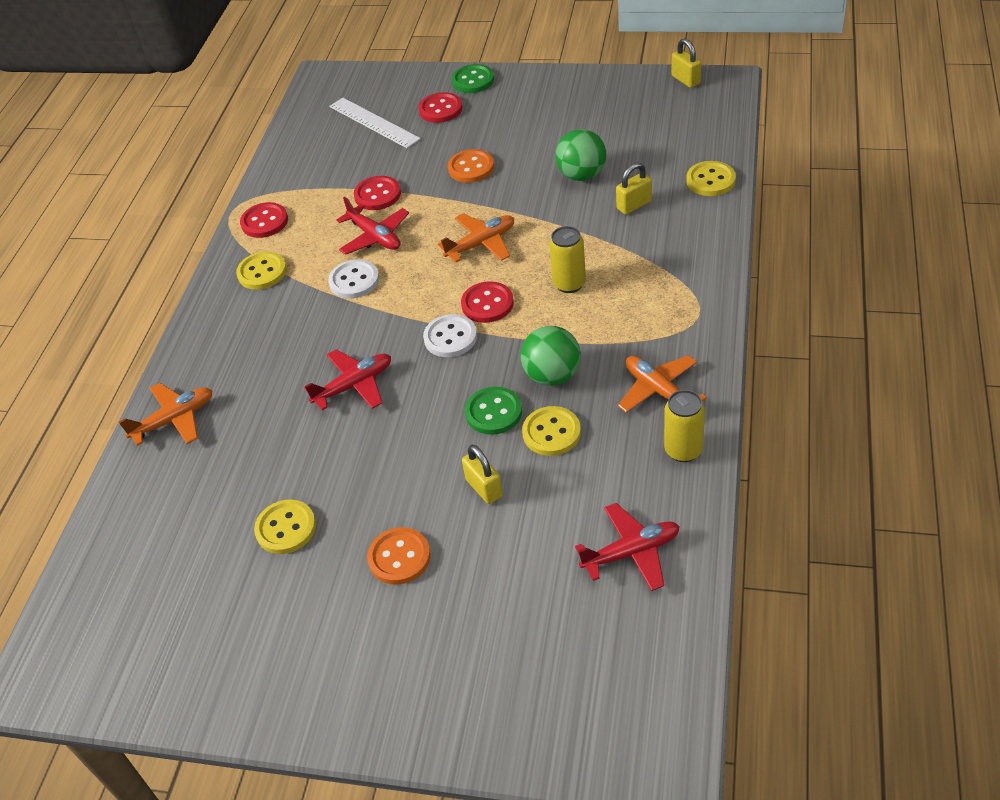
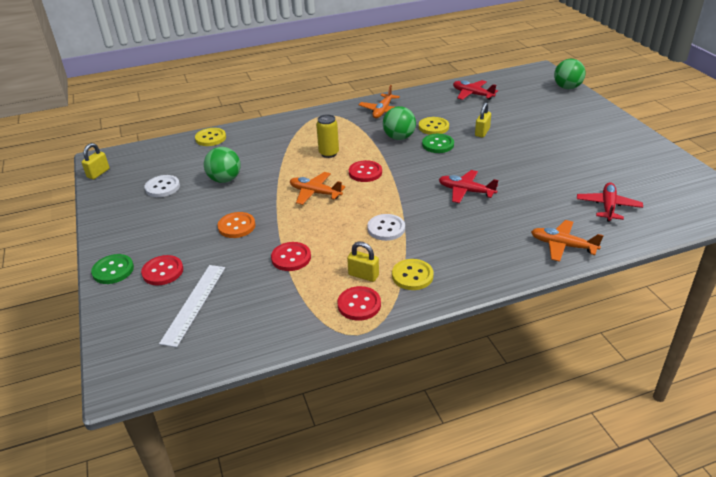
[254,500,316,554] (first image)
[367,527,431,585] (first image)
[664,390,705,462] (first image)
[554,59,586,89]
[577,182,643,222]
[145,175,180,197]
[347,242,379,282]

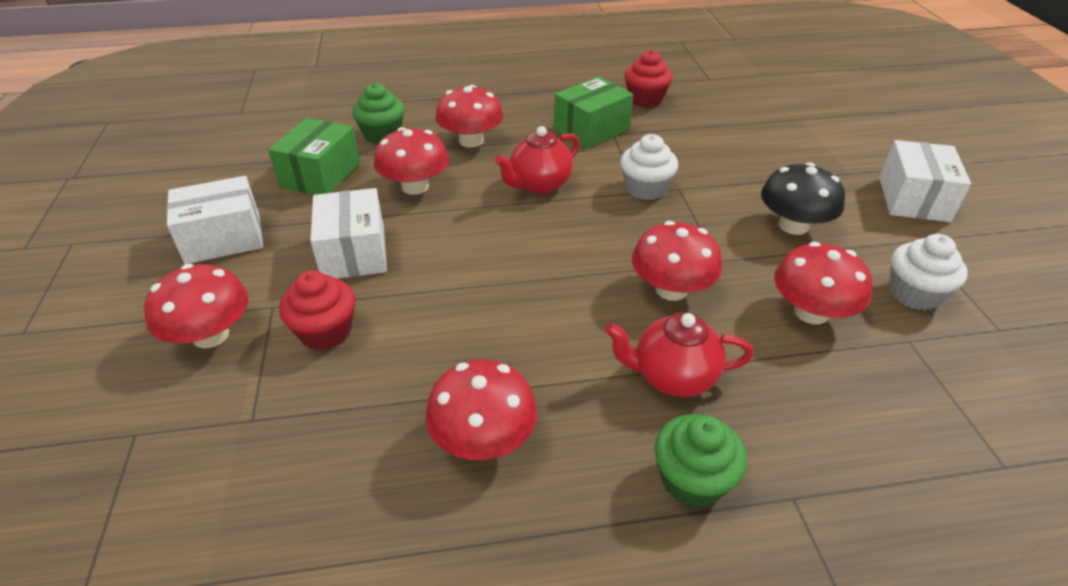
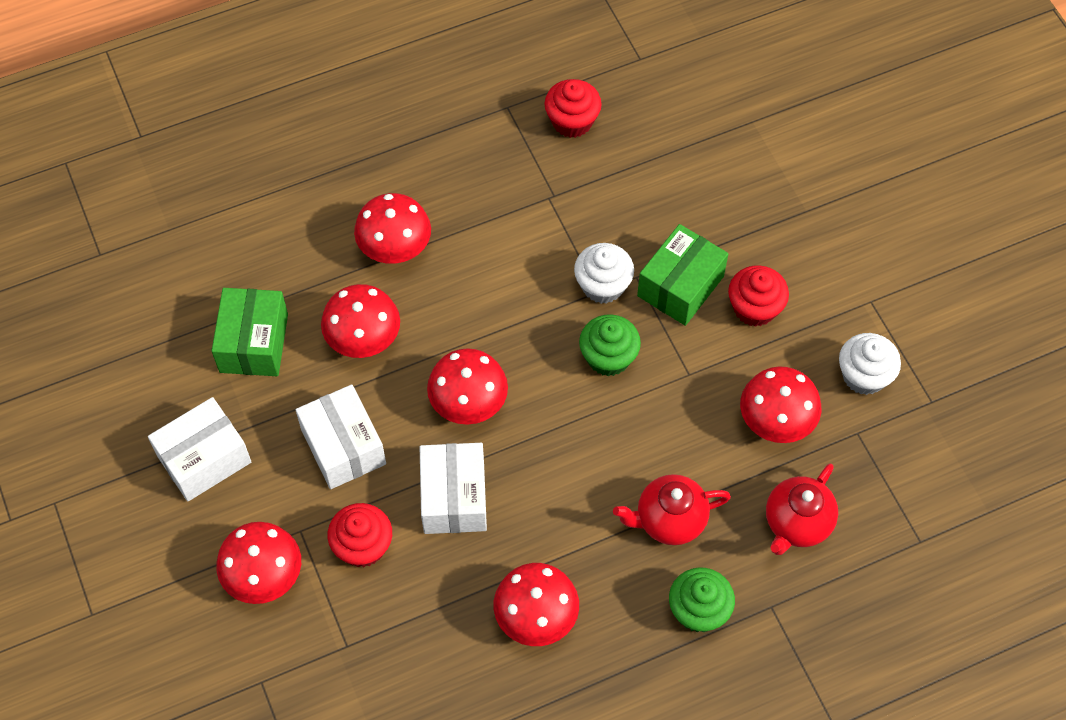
[579,314,641,376]
[766,463,838,555]
[637,224,728,326]
[427,348,508,425]
[420,443,487,534]
[728,265,789,327]

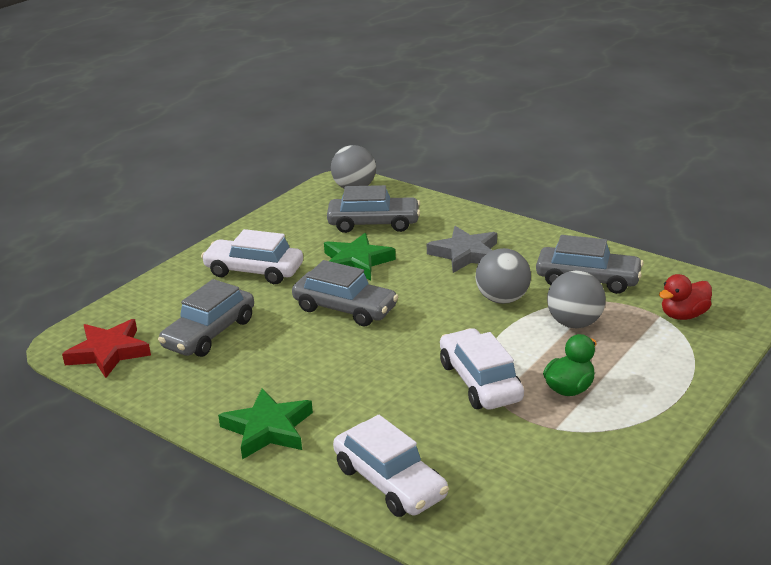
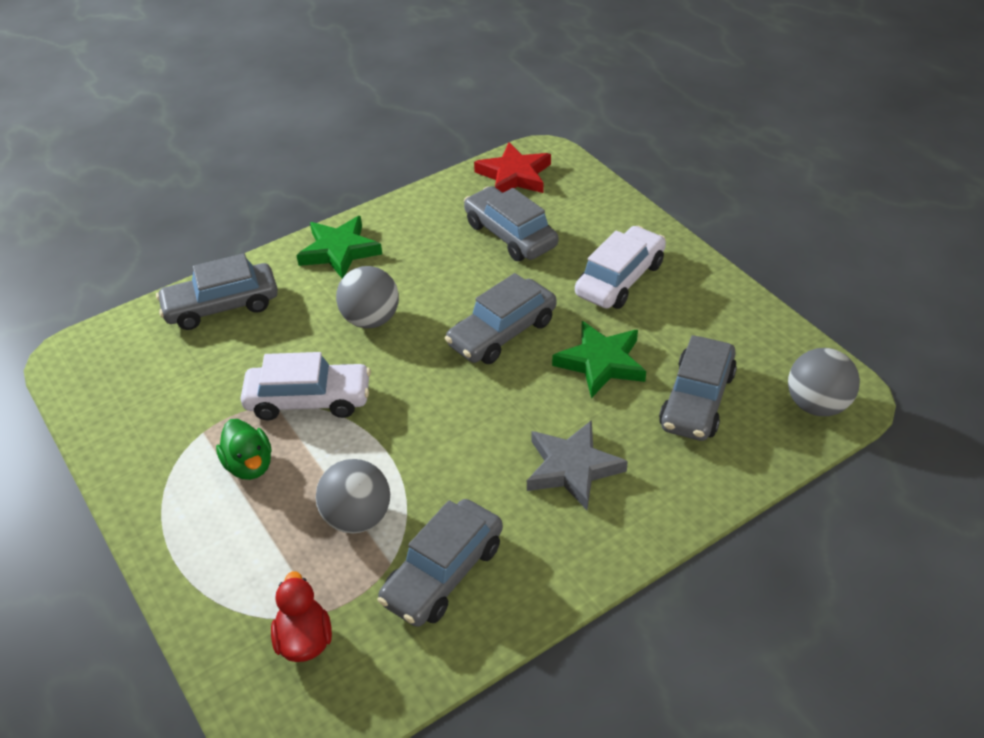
[336,266,399,328]
[156,253,278,330]

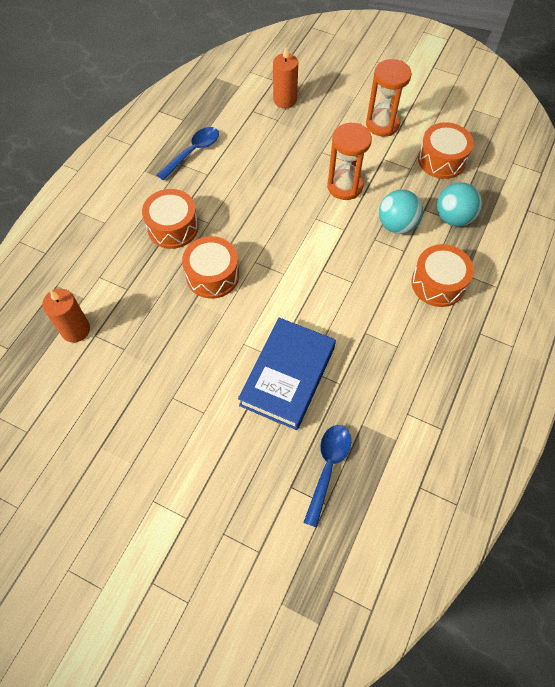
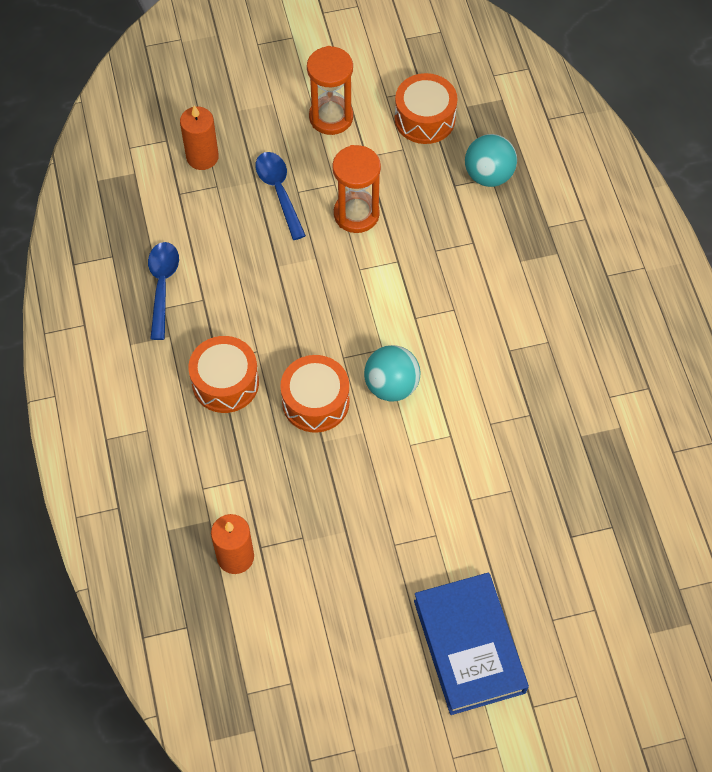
[411,244,474,307] (first image)
[414,573,529,715]
[255,152,306,240]
[364,345,421,401]

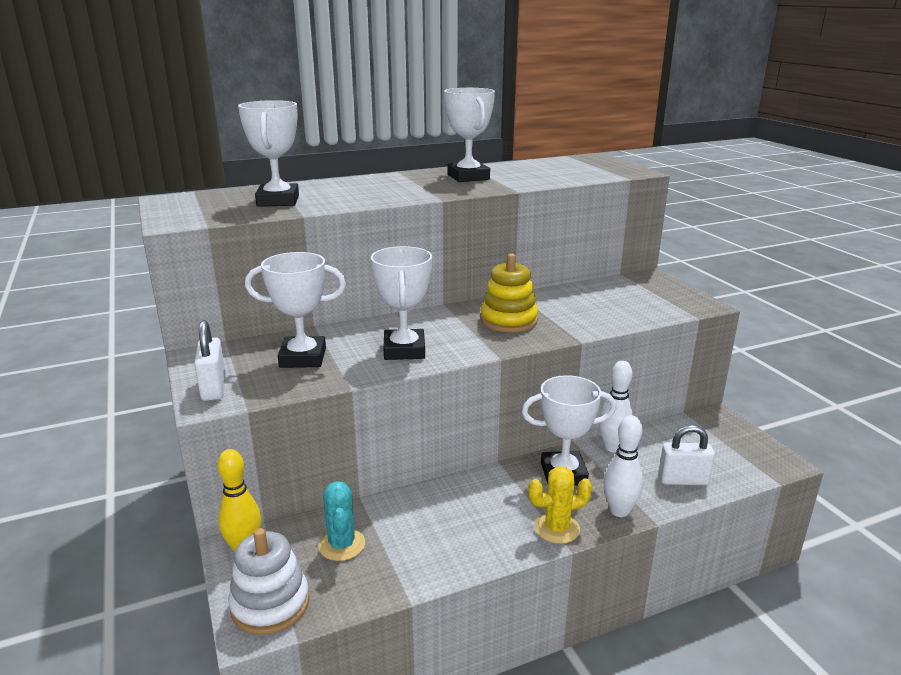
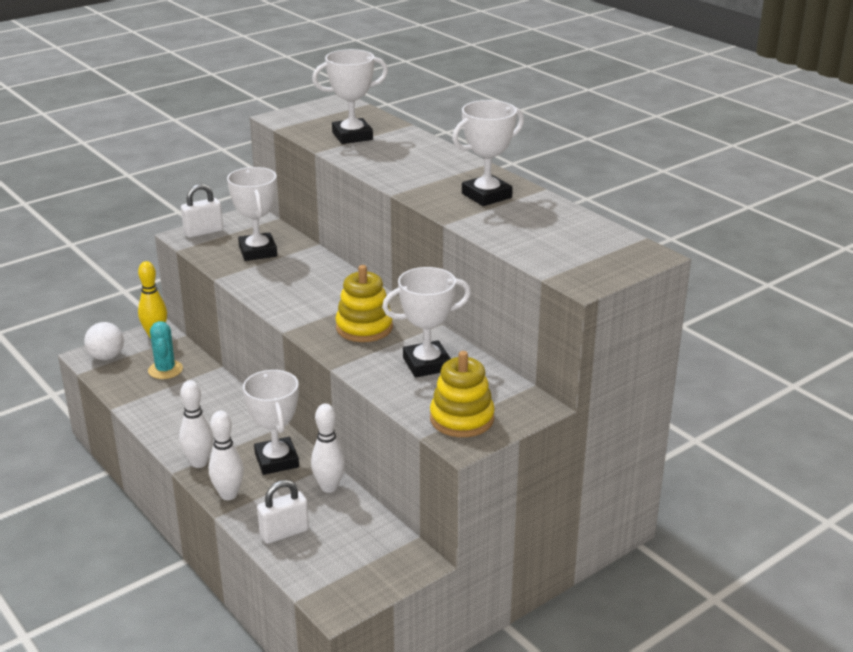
[430,351,495,437]
[382,267,471,377]
[84,322,124,360]
[179,380,213,468]
[148,321,183,379]
[257,480,309,544]

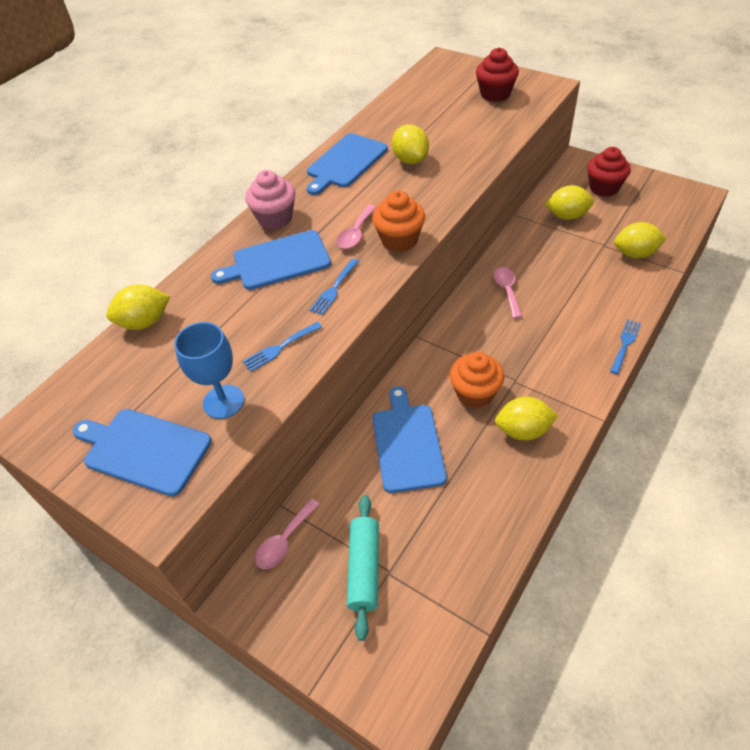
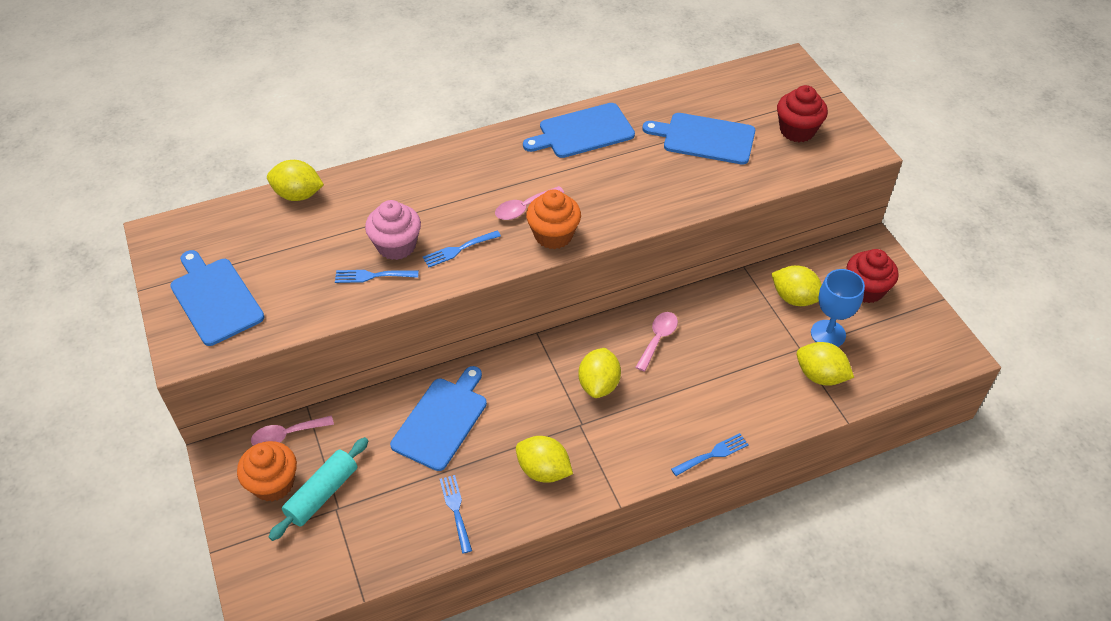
[440,475,472,554]
[811,269,865,347]
[642,113,755,165]
[365,200,421,260]
[578,348,621,398]
[237,441,297,502]

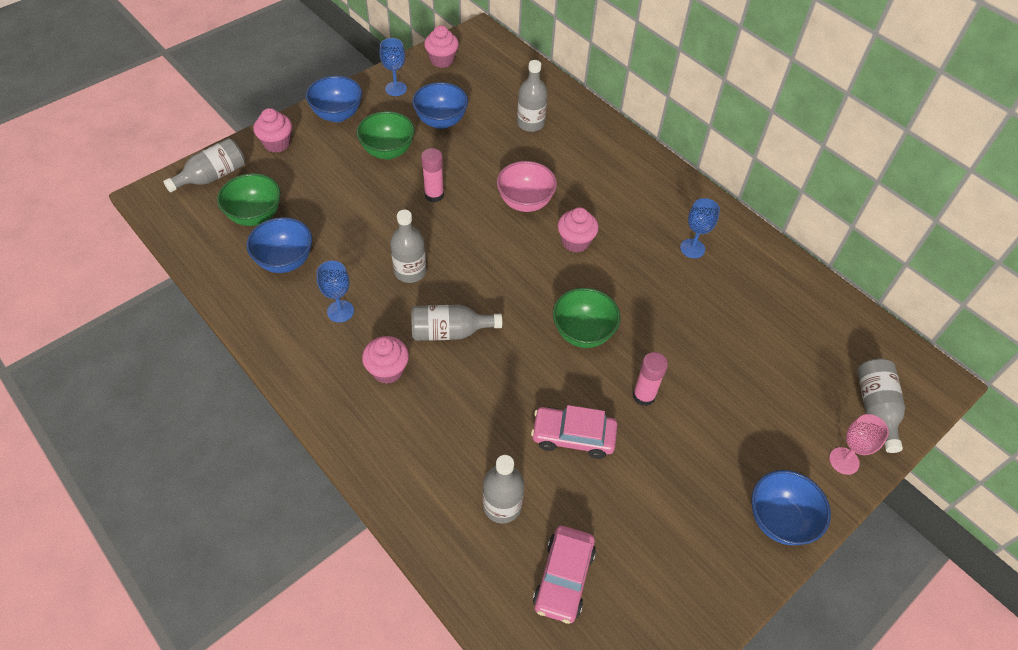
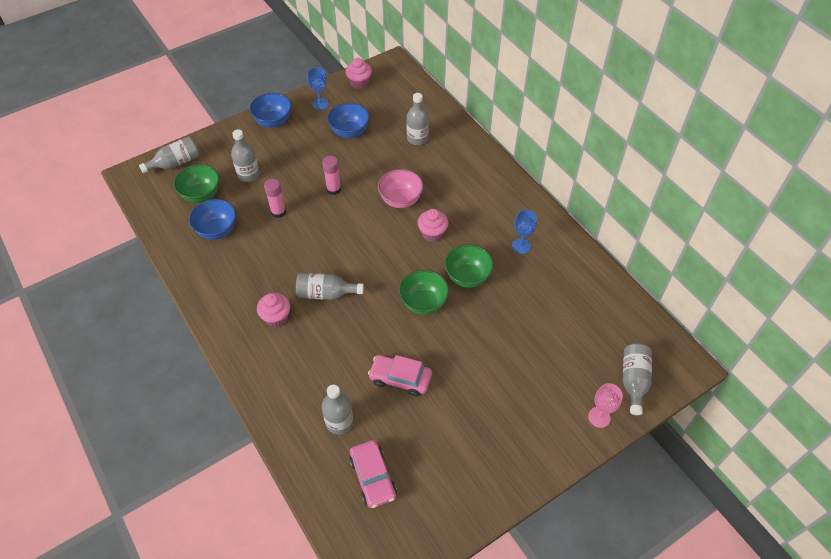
[253,108,292,153] (first image)
[316,261,354,322] (first image)
[751,470,831,545] (first image)
[445,244,494,288]
[231,129,260,182]
[264,179,286,218]
[349,440,397,508]

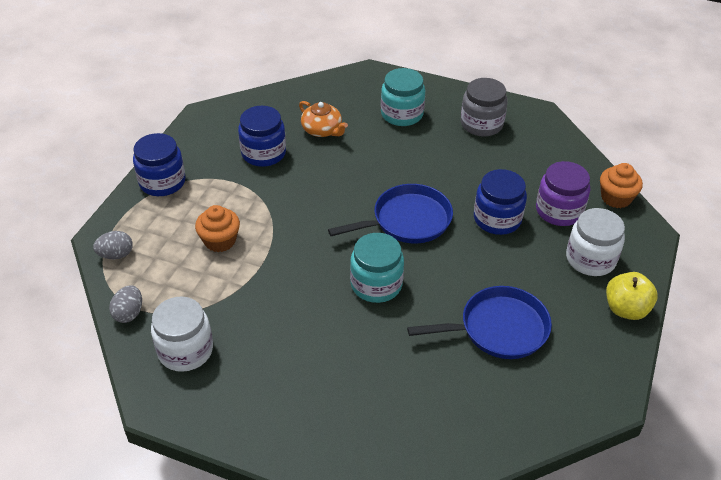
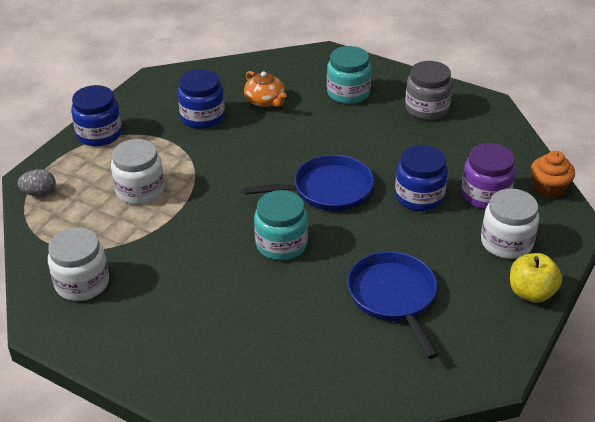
[109,285,142,323] (first image)
[111,139,164,205]
[347,252,438,359]

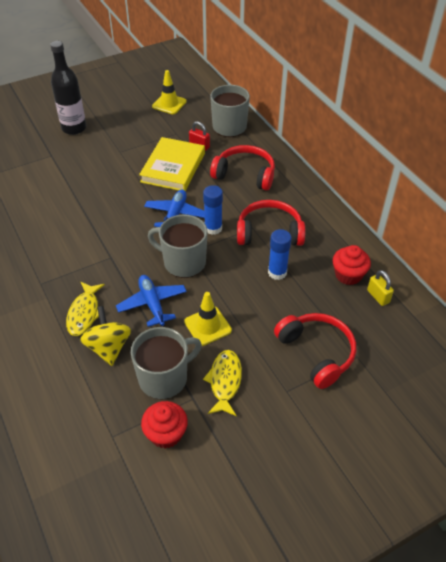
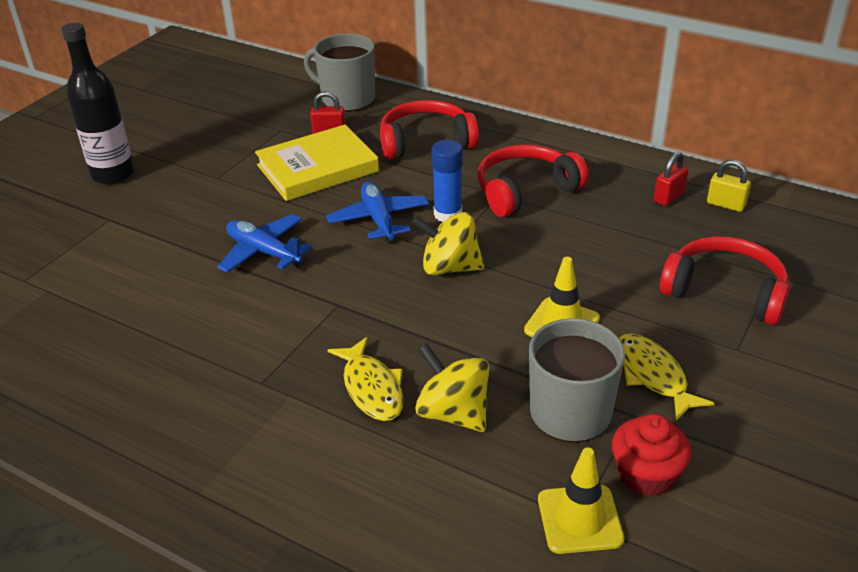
[268,229,291,280] (first image)
[217,214,312,273]
[538,448,624,554]
[412,212,484,275]
[654,152,689,206]
[255,125,379,201]

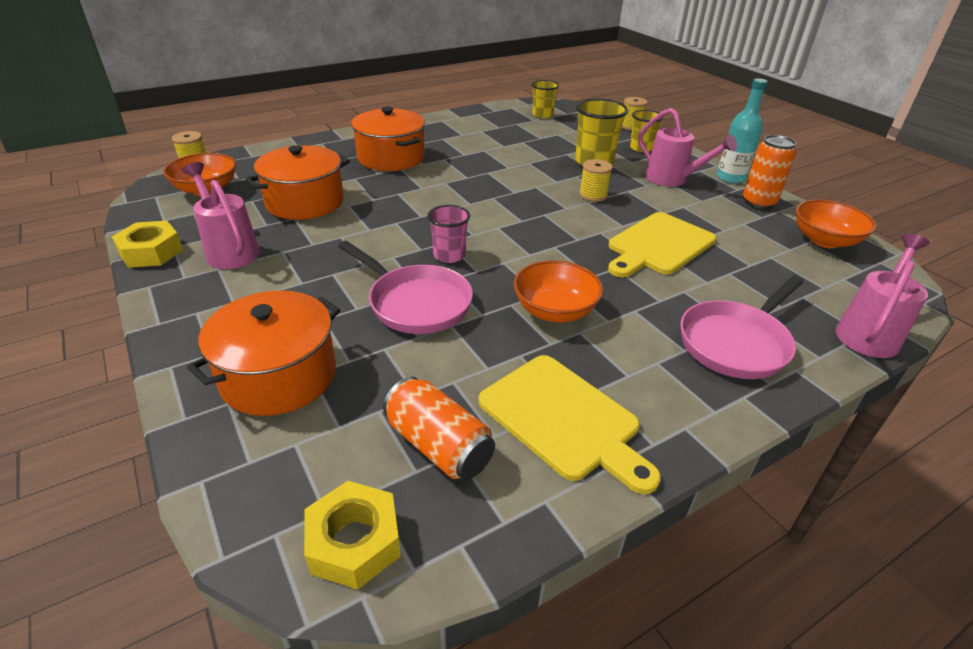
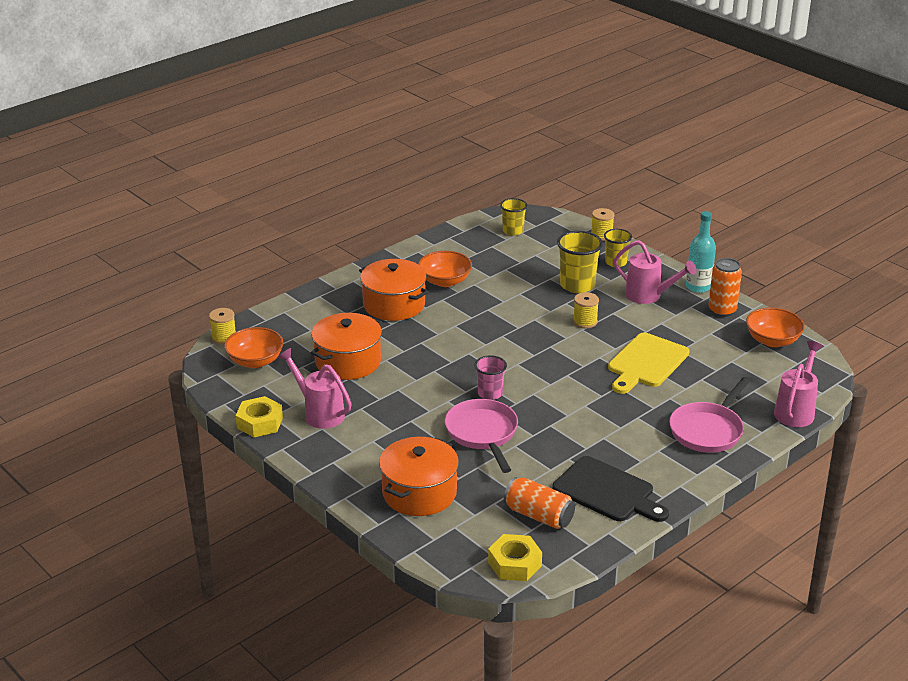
[418,251,472,287]
[552,456,669,522]
[445,399,518,473]

